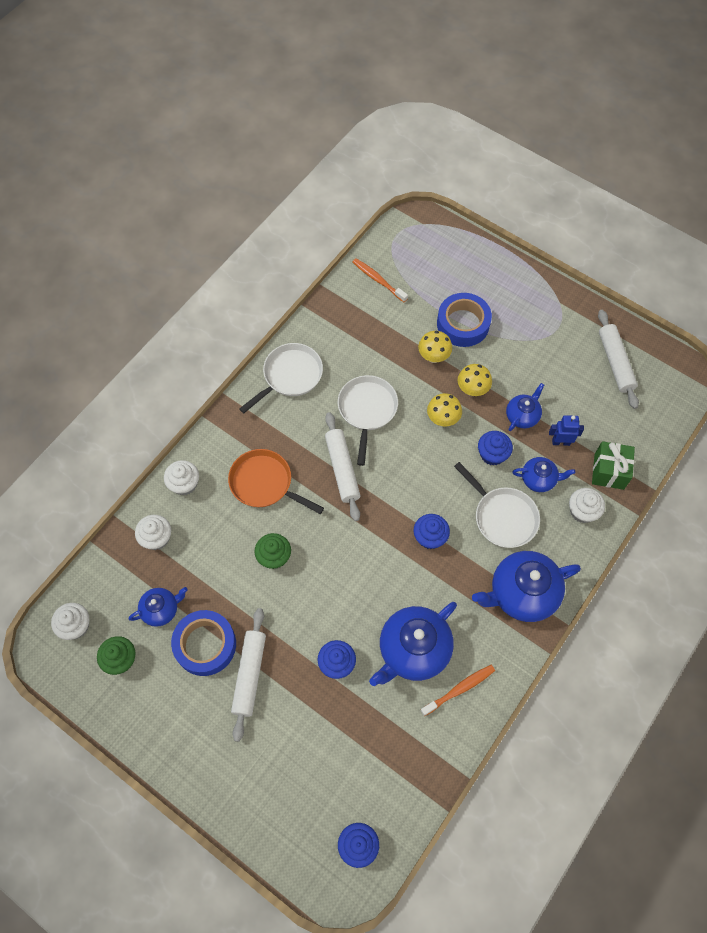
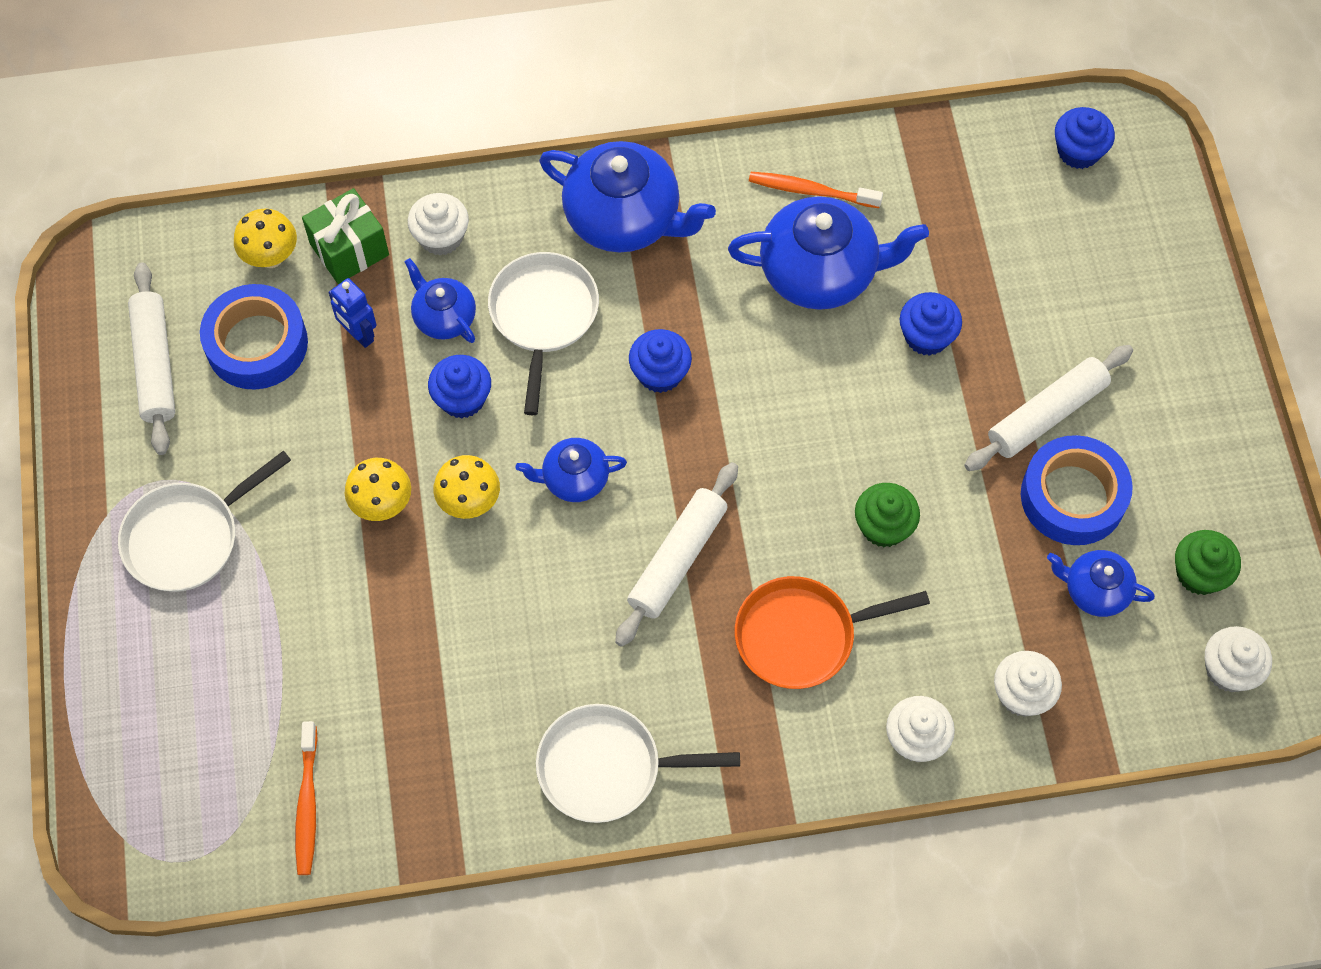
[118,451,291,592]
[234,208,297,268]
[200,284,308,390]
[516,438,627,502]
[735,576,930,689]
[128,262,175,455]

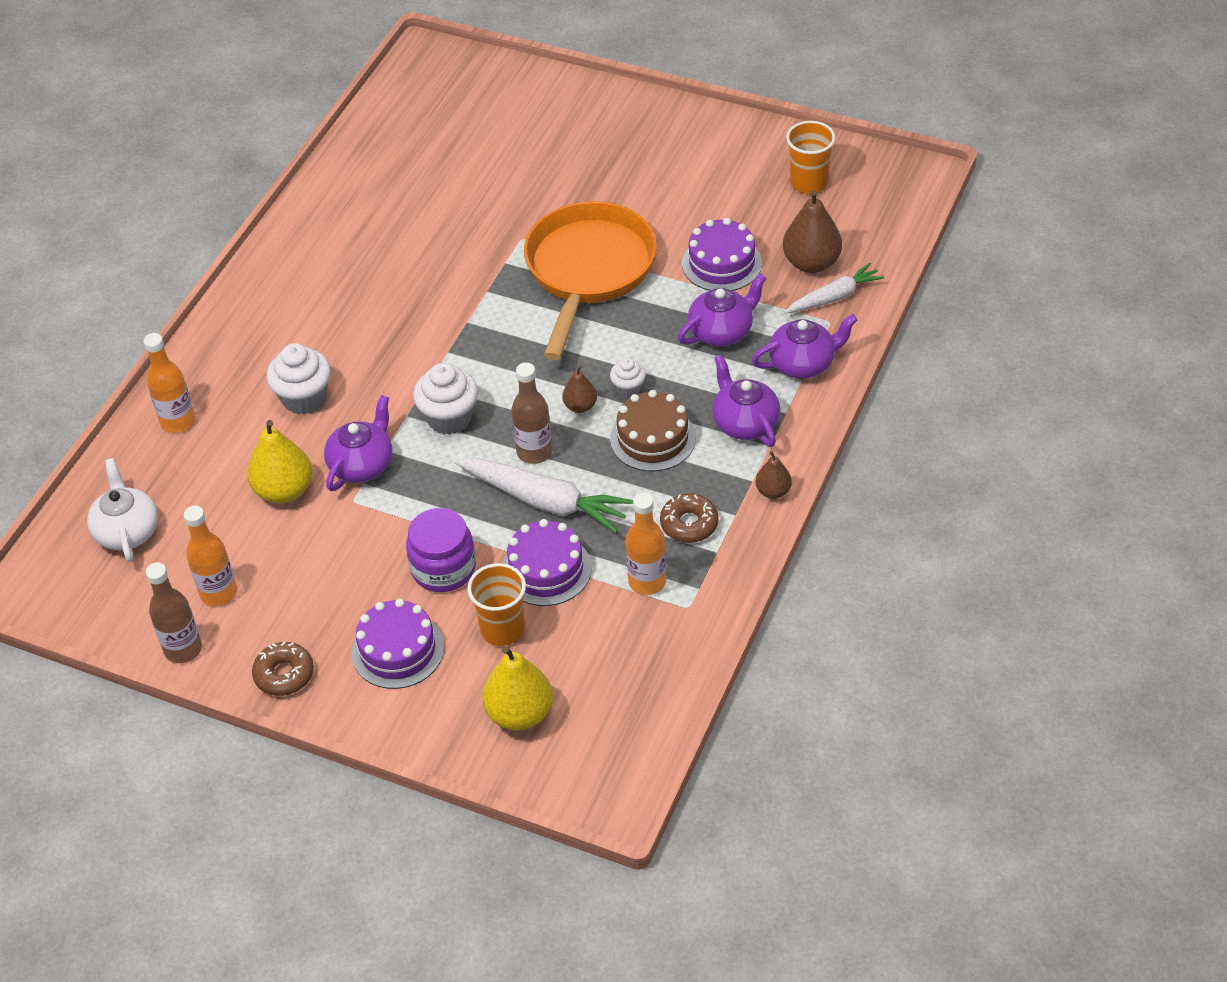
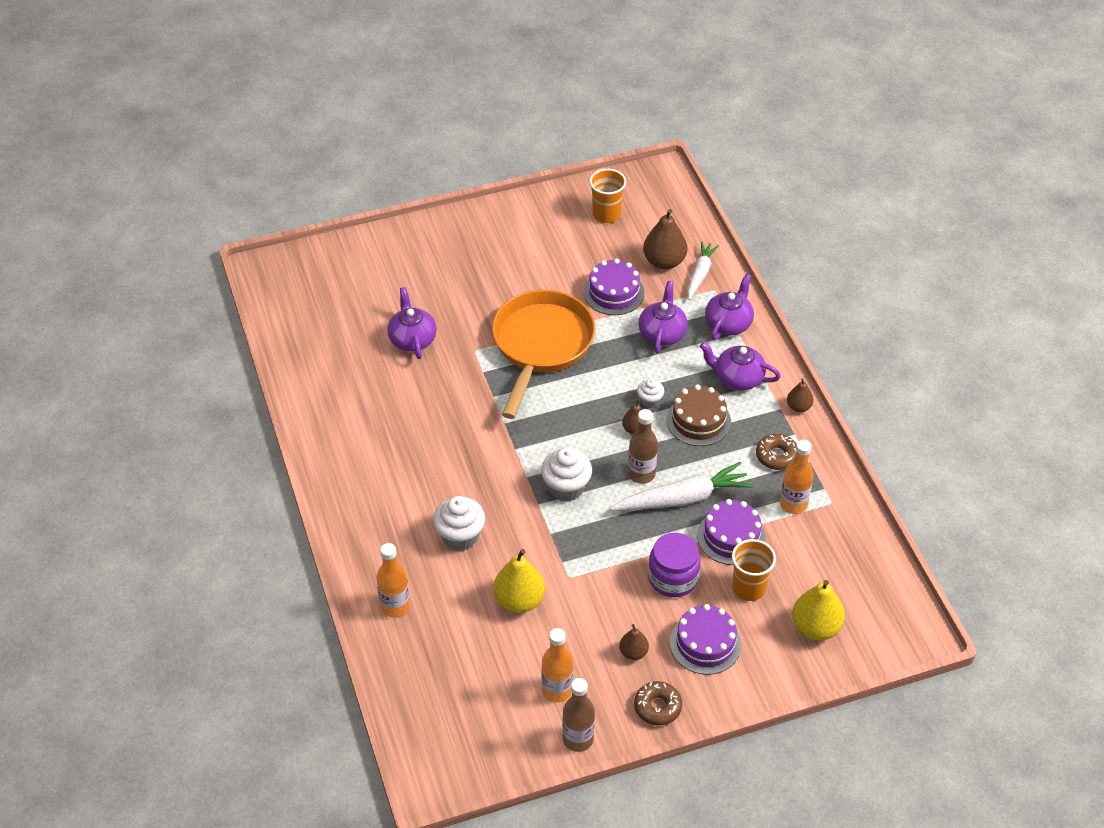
[87,458,158,562] (first image)
[619,624,649,660]
[387,287,437,359]
[492,290,595,419]

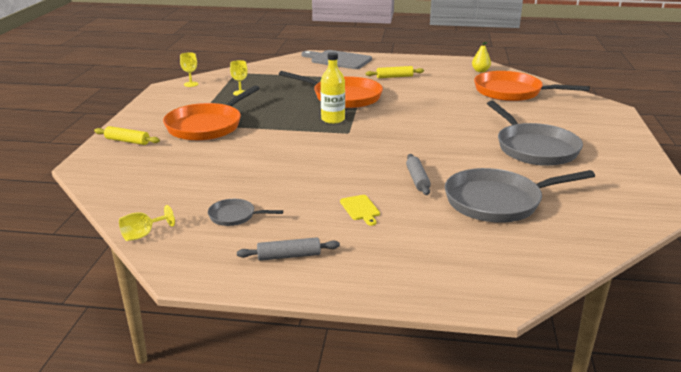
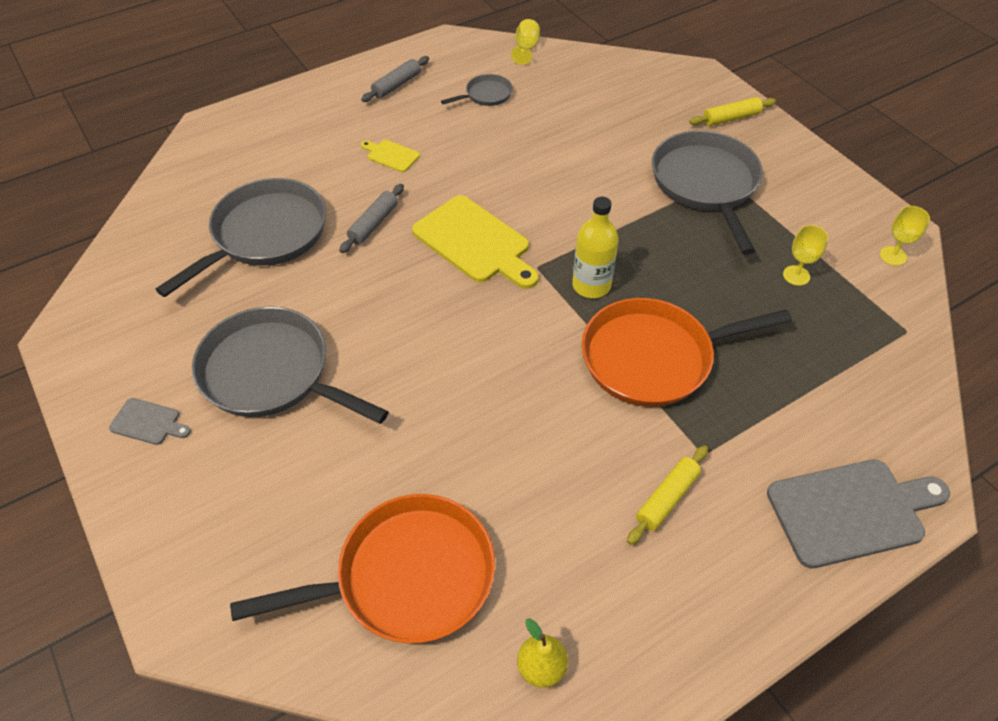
[109,398,191,445]
[412,195,539,289]
[652,131,763,255]
[339,184,404,253]

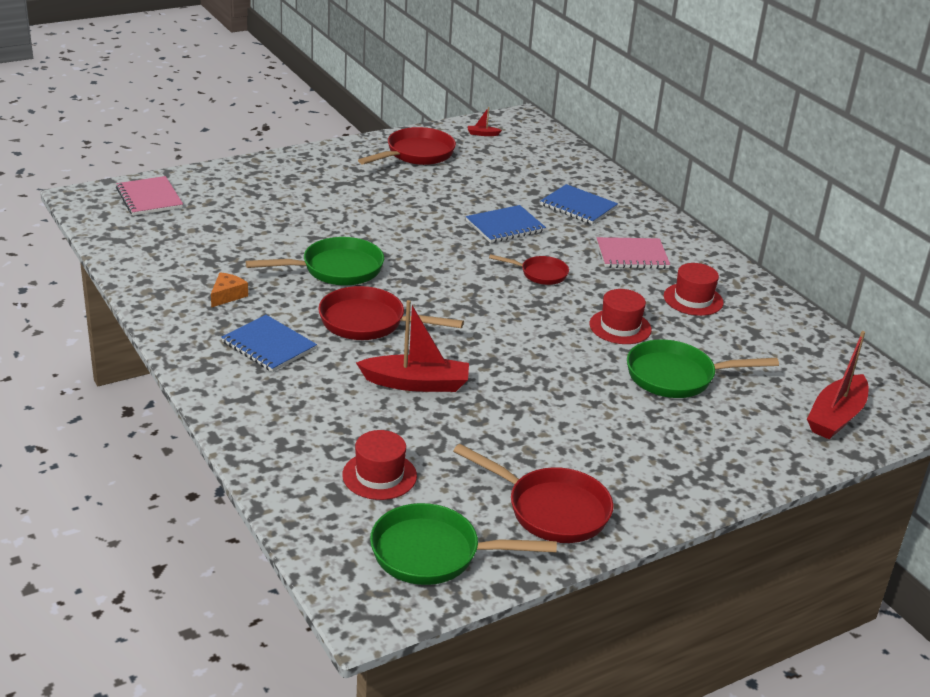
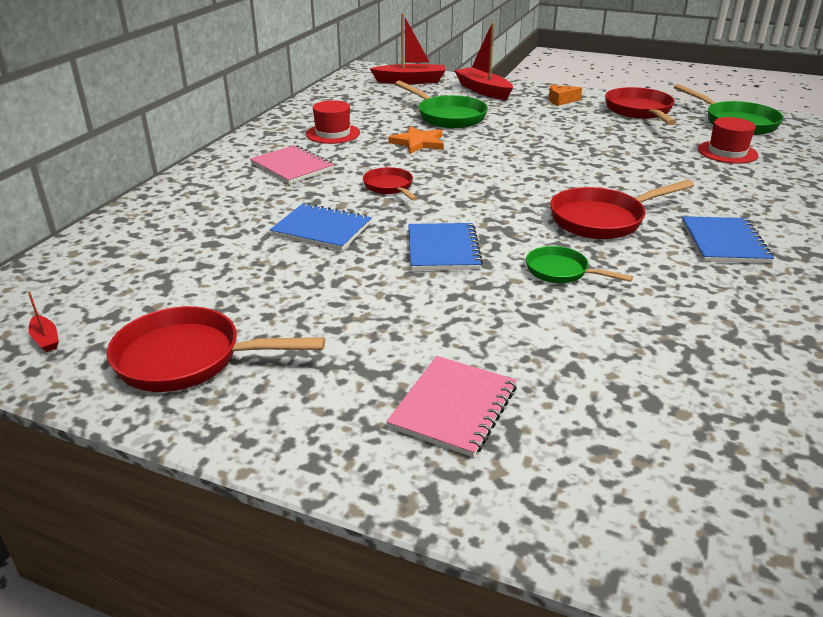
[386,356,517,457]
[549,85,582,106]
[454,23,513,100]
[408,223,483,270]
[388,126,444,154]
[550,180,694,239]
[526,246,633,283]

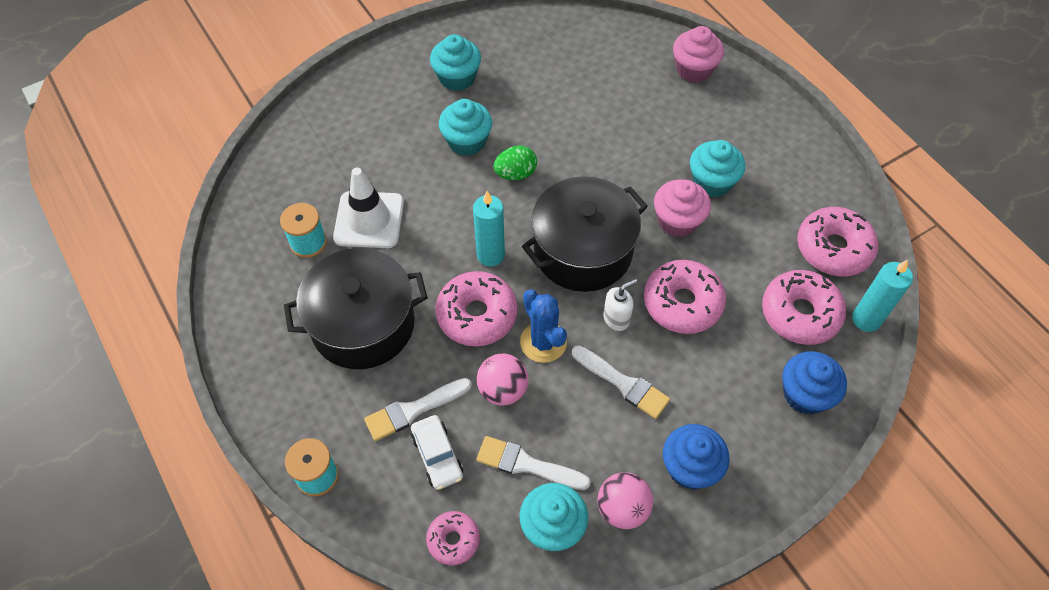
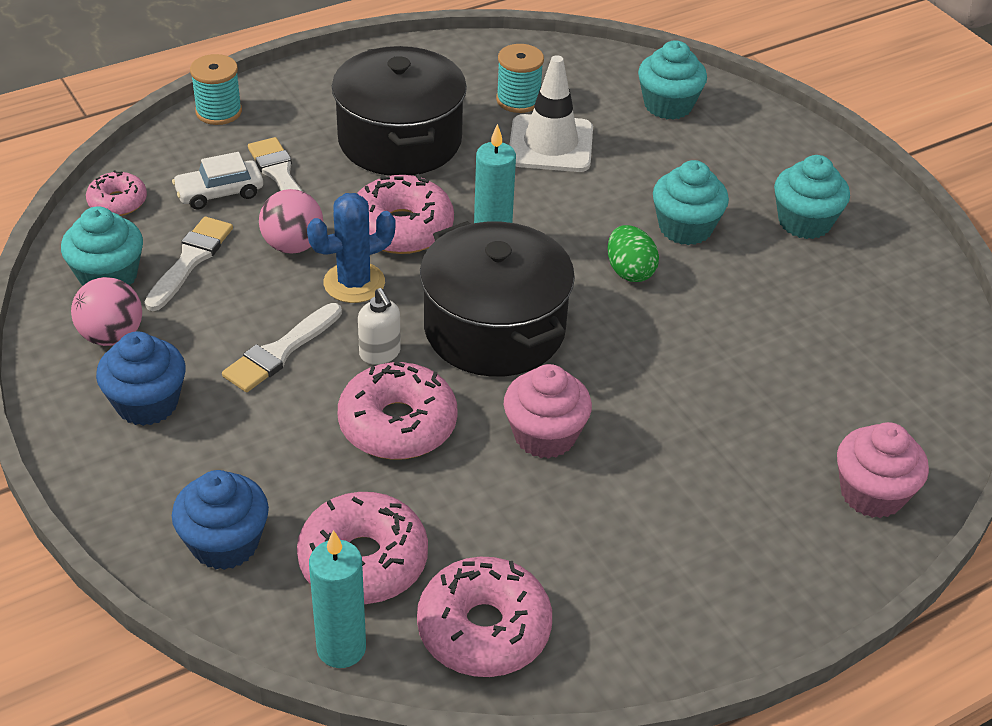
[638,40,707,120]

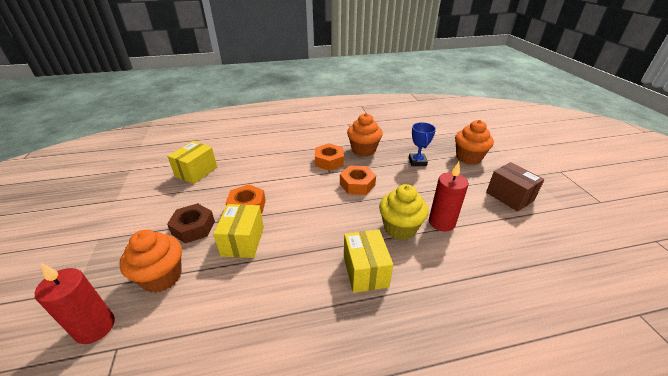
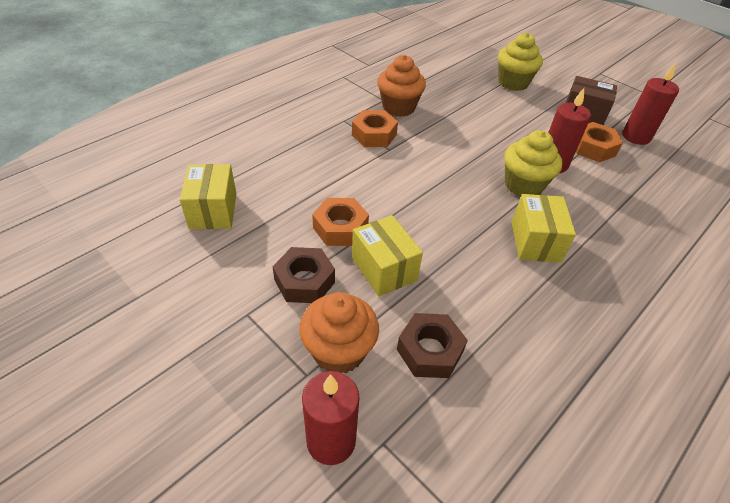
[409,122,436,166] (first image)
[397,313,468,378]
[622,63,679,145]
[576,122,623,162]
[498,33,543,91]
[511,194,576,262]

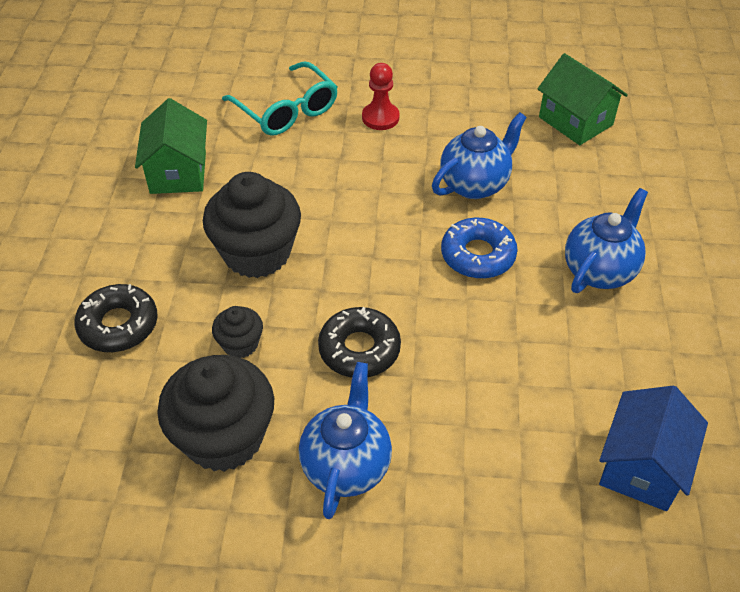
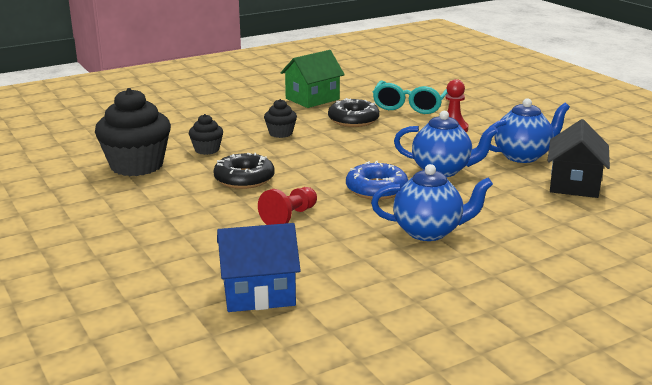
[258,187,317,225]
[328,98,380,127]
[489,98,570,163]
[547,119,610,198]
[264,99,297,138]

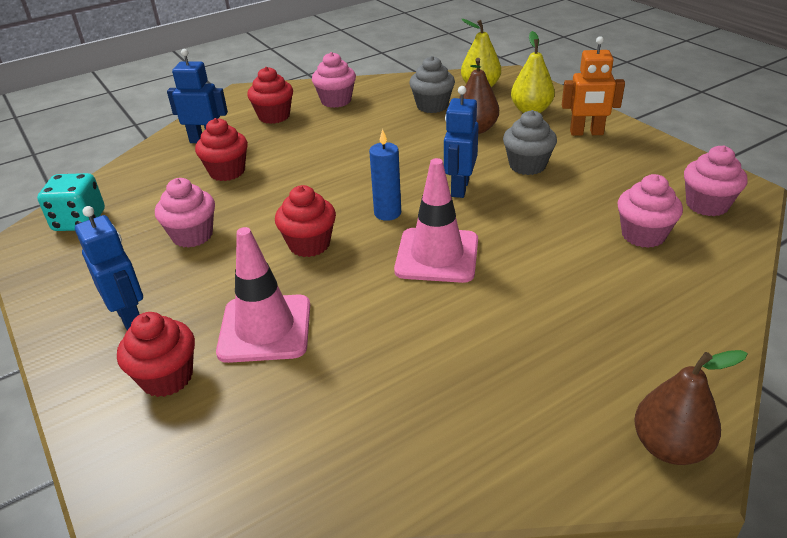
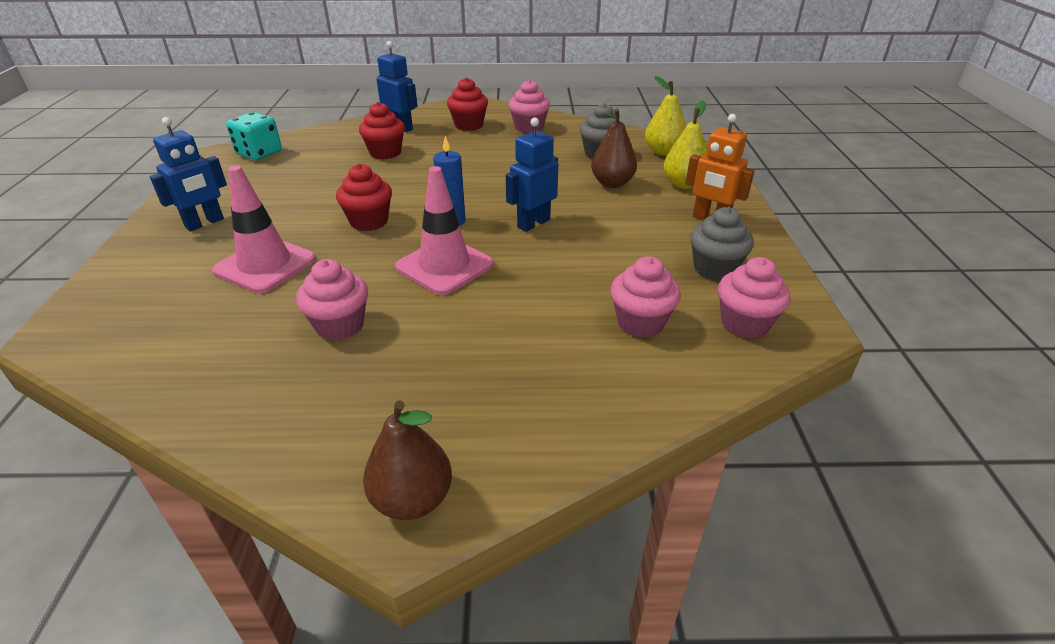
[117,312,195,397] (first image)
[296,259,368,341]
[690,207,754,281]
[150,117,227,231]

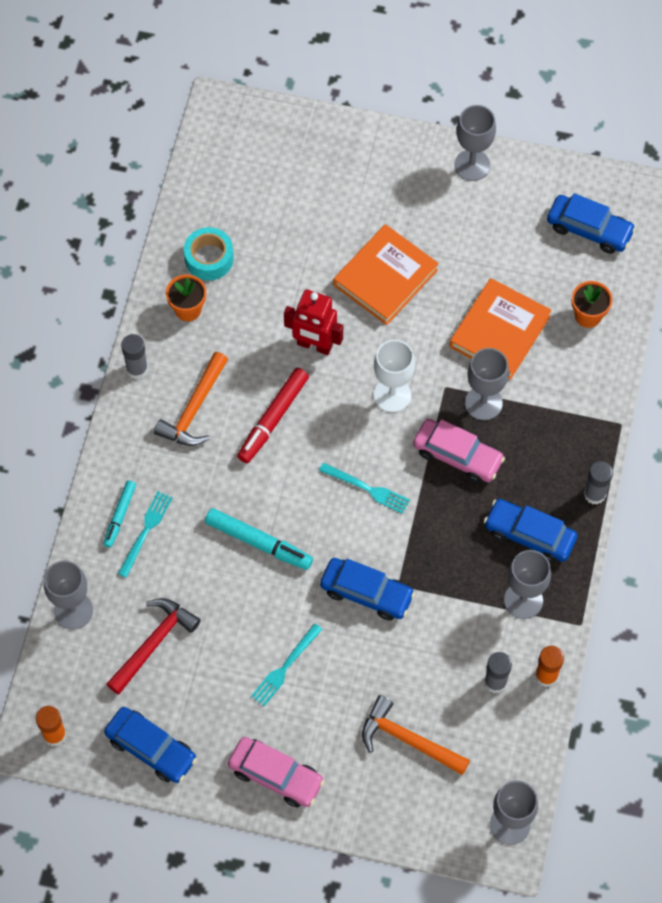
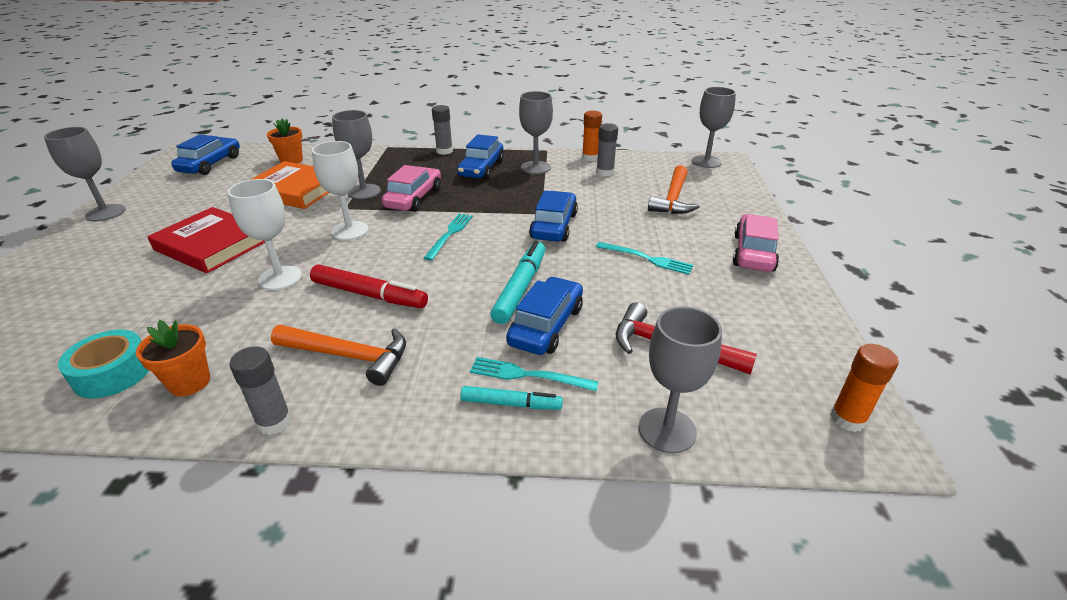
[506,277,583,355]
[228,179,302,290]
[147,207,265,273]

